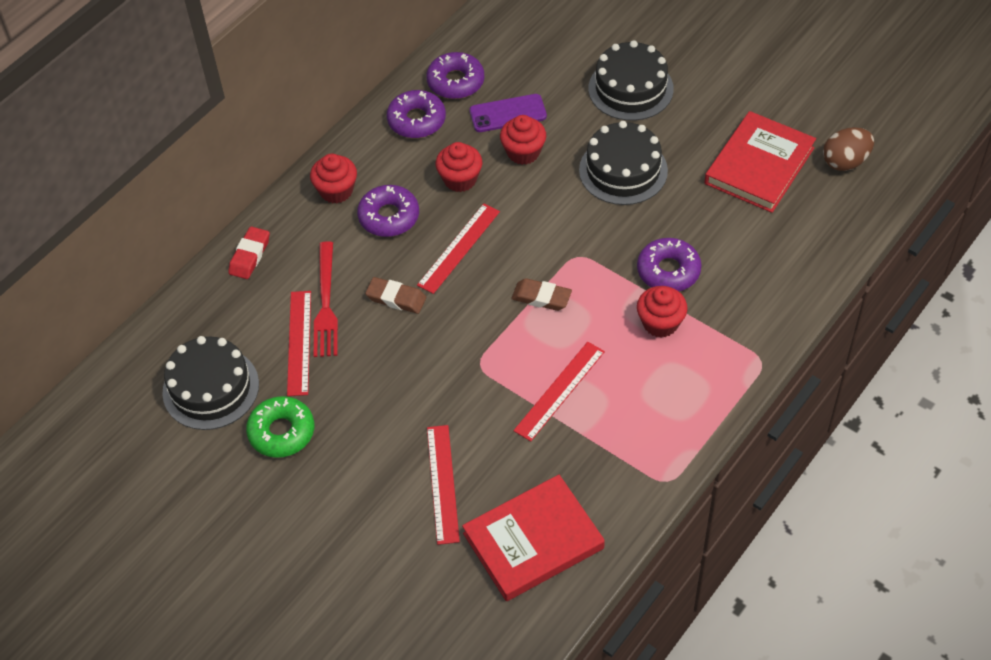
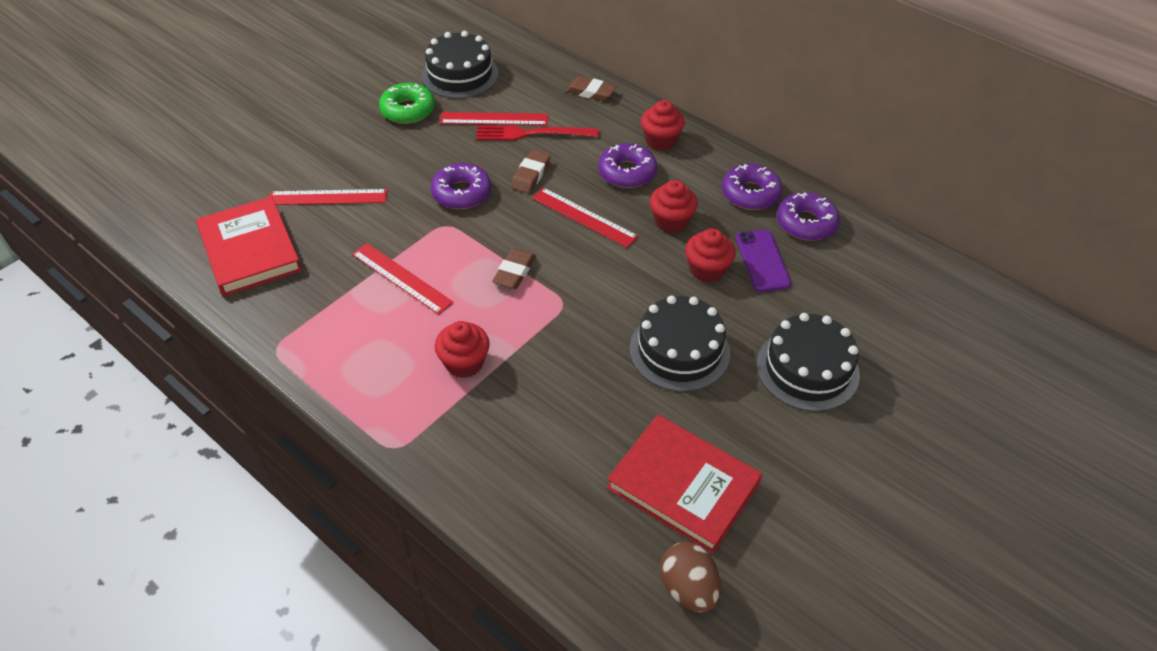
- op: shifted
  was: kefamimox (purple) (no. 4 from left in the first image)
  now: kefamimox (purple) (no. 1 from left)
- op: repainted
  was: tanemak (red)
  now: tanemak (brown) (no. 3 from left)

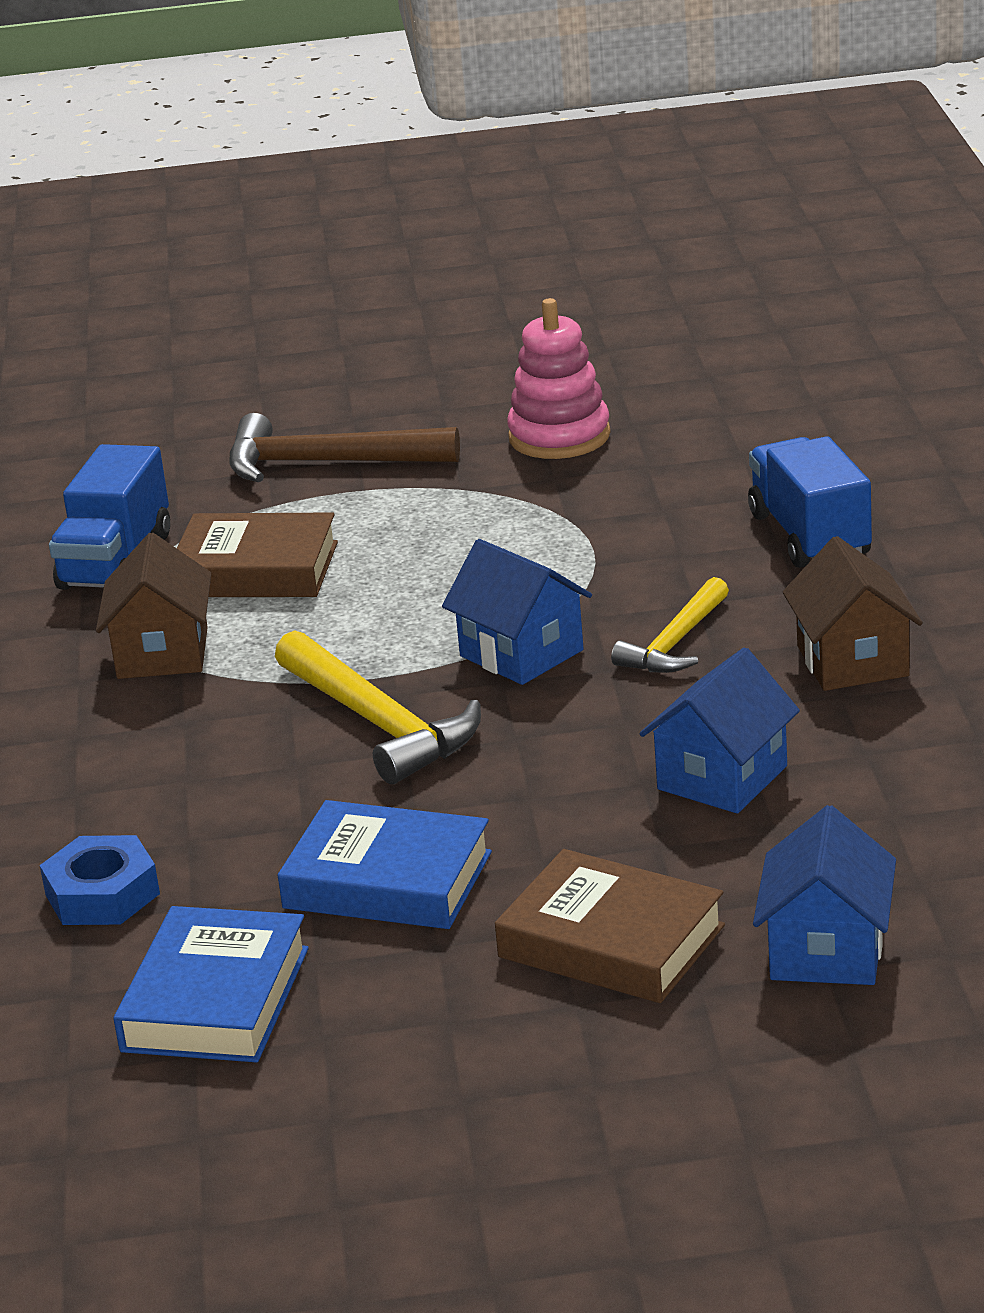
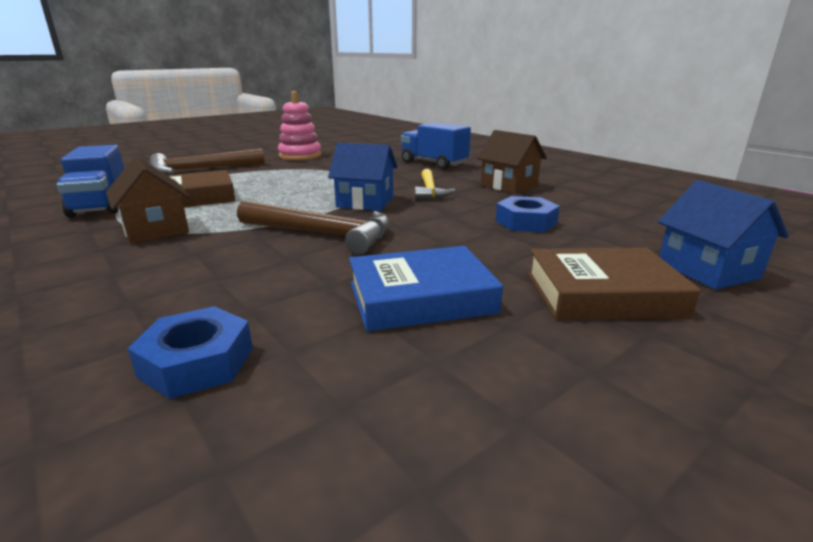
- op: gone
  was: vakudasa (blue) (no. 1 from left)
- op: swapped
  was: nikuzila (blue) (no. 2 from left)
  now: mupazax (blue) (no. 2 from left)
- op: repainted
  was: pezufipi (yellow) (no. 1 from left)
  now: pezufipi (brown) (no. 2 from left)

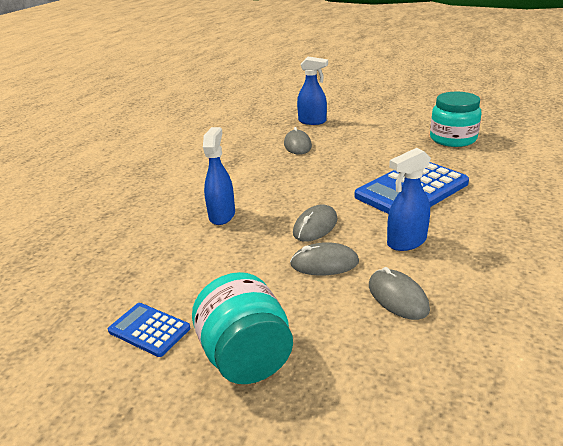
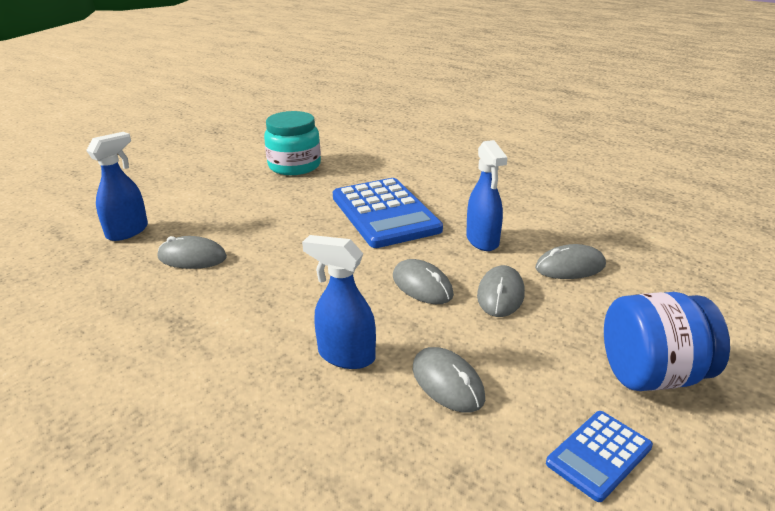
- op: new
  now: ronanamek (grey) (no. 3 from left)
- op: repainted
  was: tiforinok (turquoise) (no. 1 from left)
  now: tiforinok (blue)

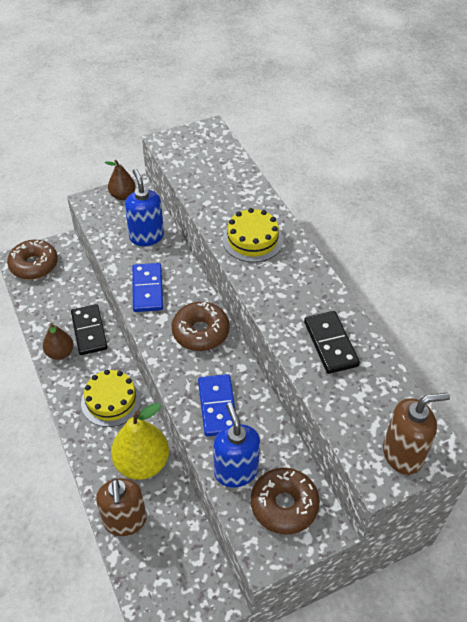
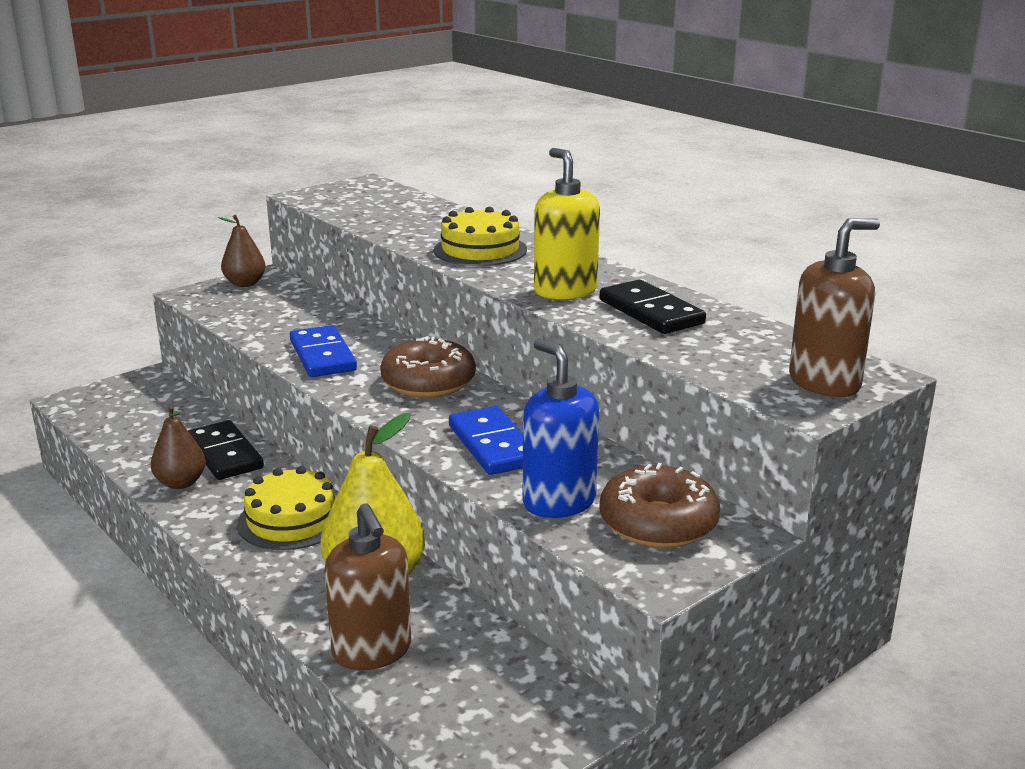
- op: gone
  was: kefamimox (brown) (no. 1 from left)
- op: gone
  was: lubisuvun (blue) (no. 1 from left)
- op: new
  now: lubisuvun (yellow)

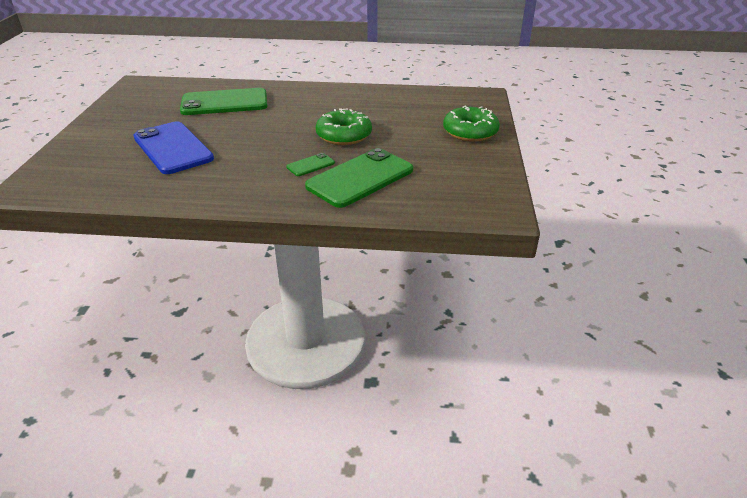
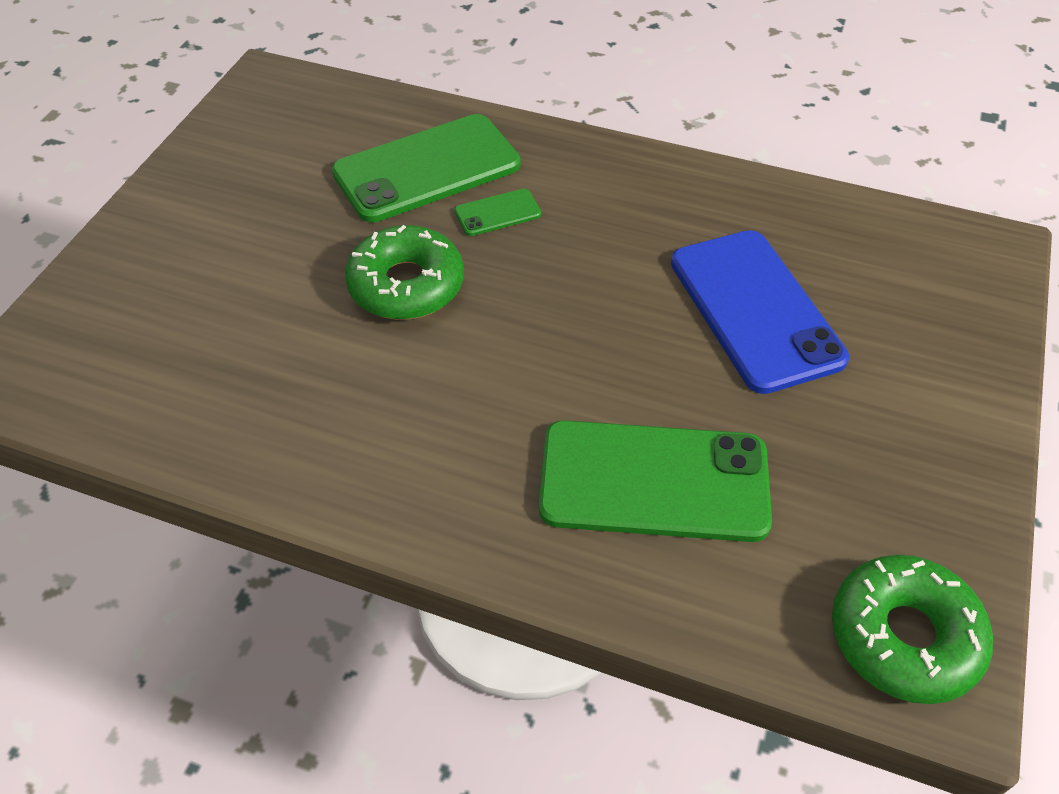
- op: shifted
  was: kefamimox (green) (no. 2 from left)

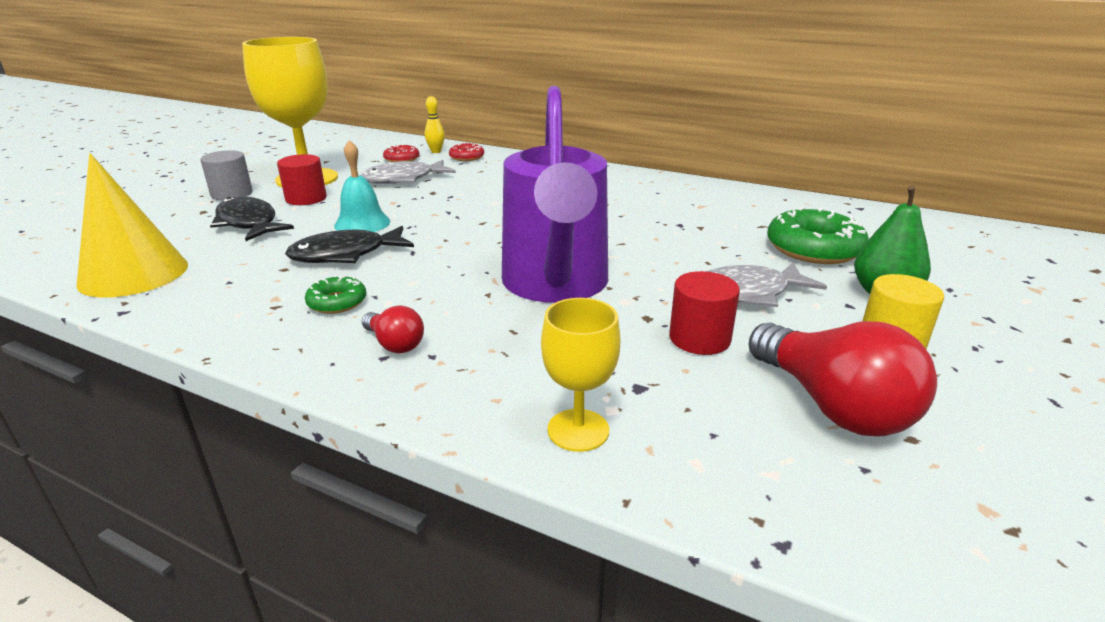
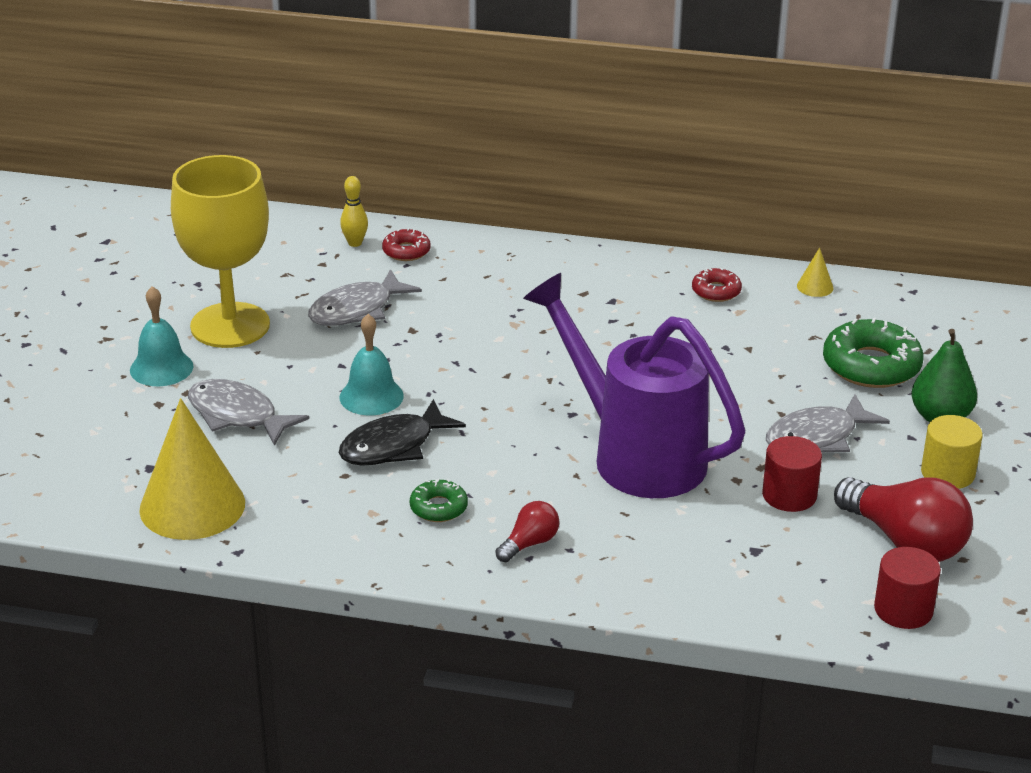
- op: gone
  was: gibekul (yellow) (no. 2 from left)
- op: new
  now: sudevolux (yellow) (no. 2 from left)
- op: shifted
  was: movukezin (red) (no. 1 from left in the first image)
  now: movukezin (red) (no. 2 from left)
- op: shifted
  was: kefamimox (red) (no. 1 from left in the first image)
  now: kefamimox (red) (no. 2 from left)
- op: swapped
  was: movukezin (grey)
  now: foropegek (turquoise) (no. 1 from left)
- op: repainted
  was: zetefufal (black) (no. 1 from left)
  now: zetefufal (grey) (no. 1 from left)
- op: rotated
  was: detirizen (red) (no. 1 from left)
  clockwise: -75
- op: rotated
  was: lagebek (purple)
  clockwise: 150

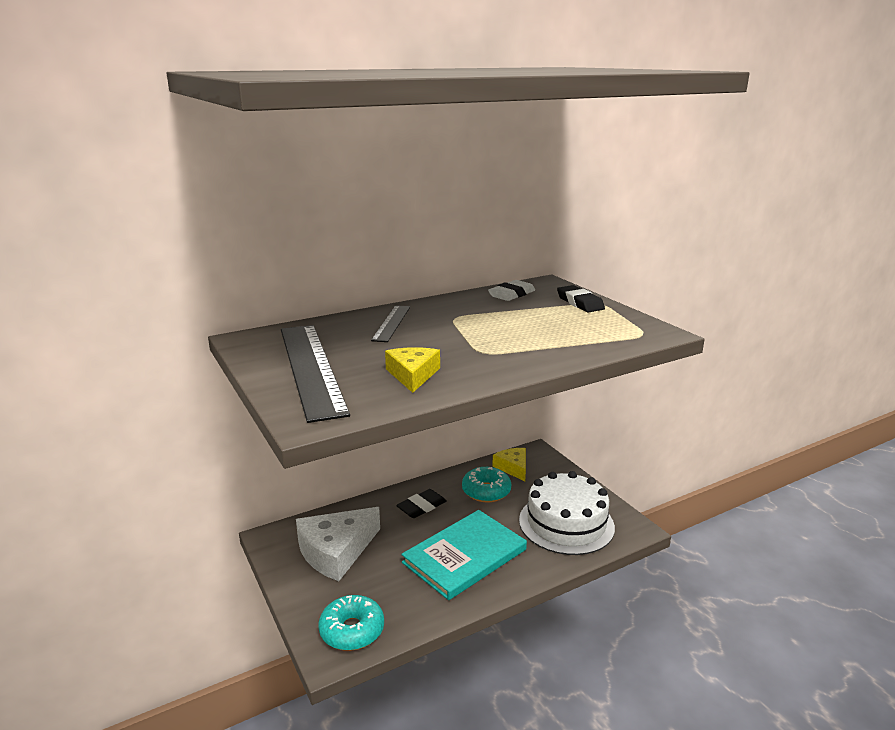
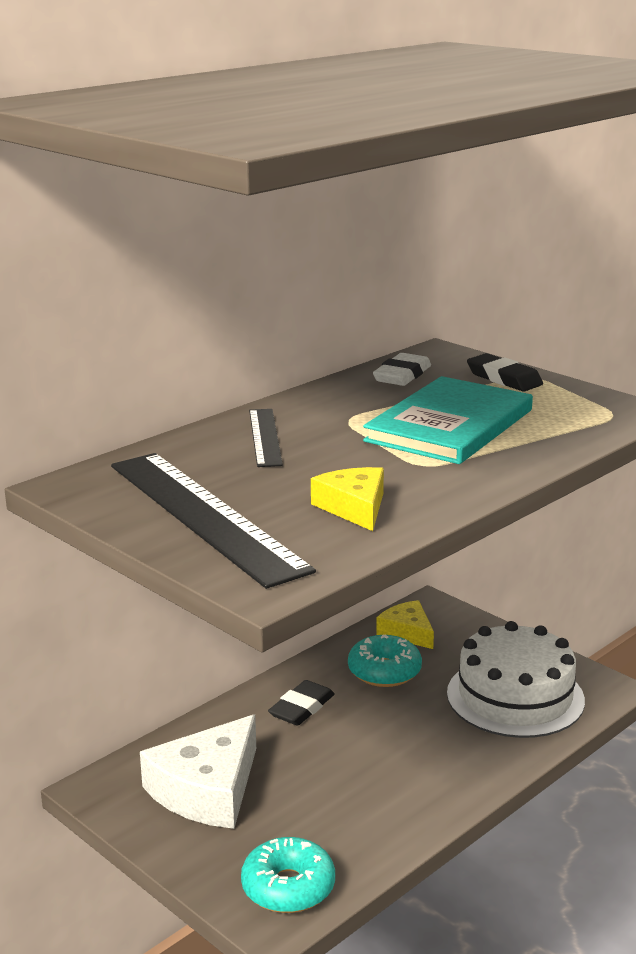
- op: shifted
  was: vakudasa (turquoise)

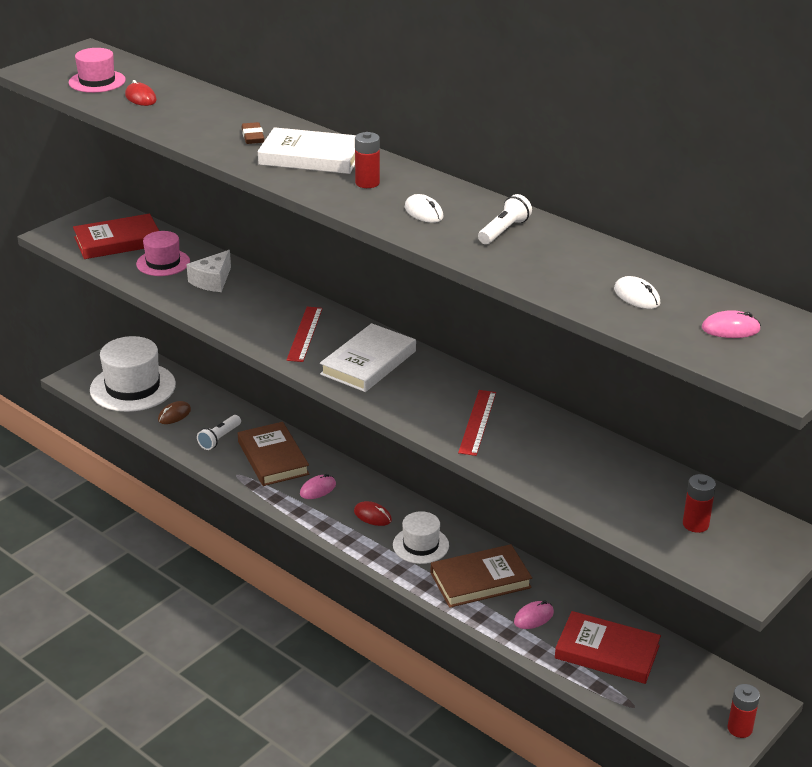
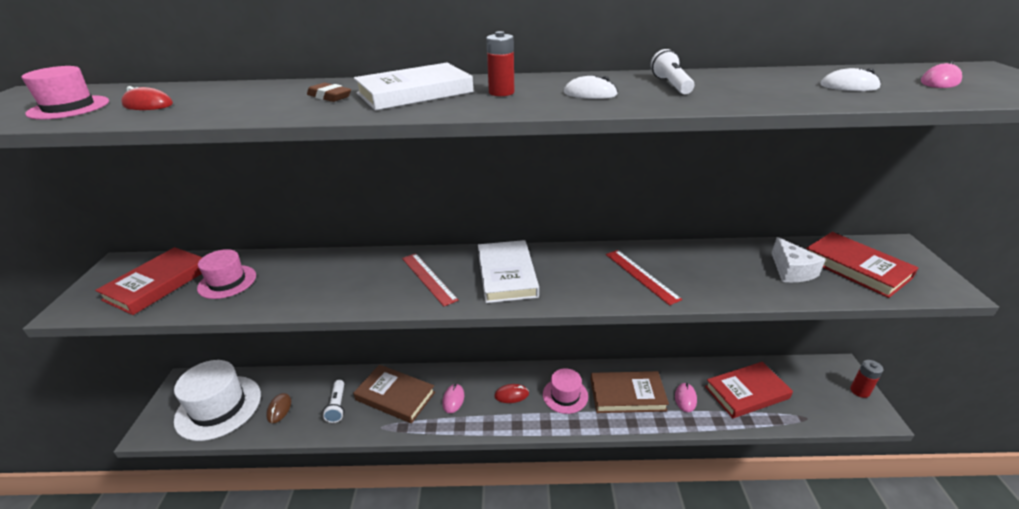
- op: shifted
  was: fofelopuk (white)
- op: swapped
  was: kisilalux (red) (no. 2 from left)
  now: vakudasa (red) (no. 3 from left)
- op: repainted
  was: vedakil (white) (no. 2 from left)
  now: vedakil (pink) (no. 3 from left)
- op: rotated
  was: vakudasa (brown) (no. 2 from left)
  clockwise: 60

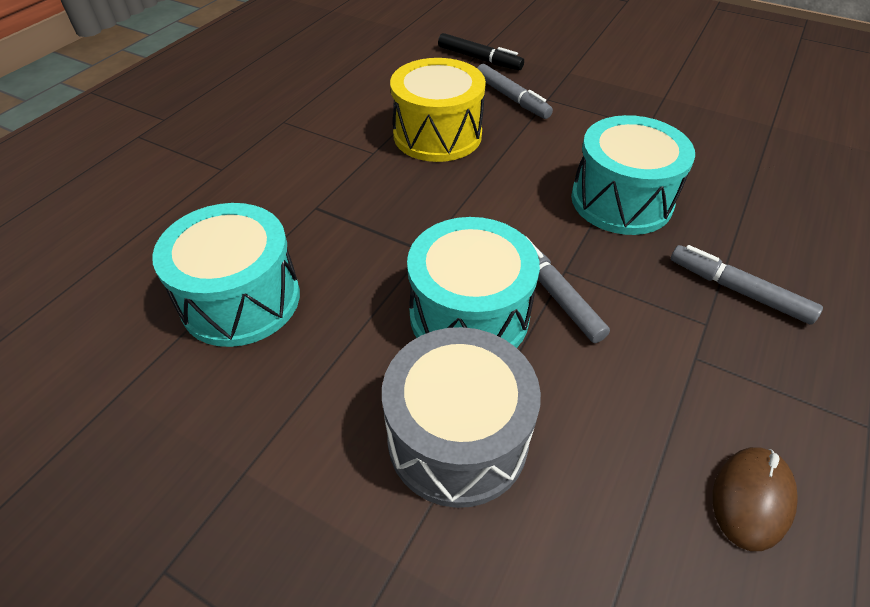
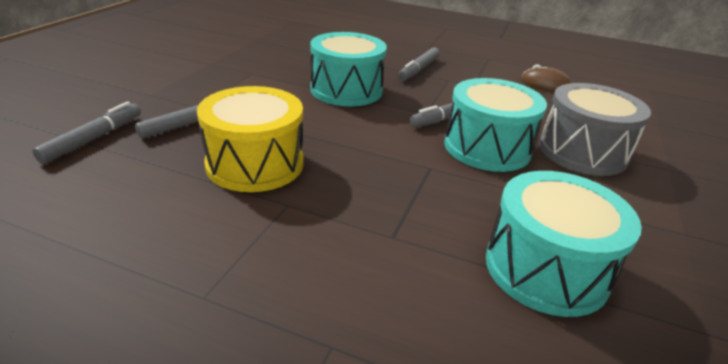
- op: repainted
  was: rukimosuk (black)
  now: rukimosuk (grey) (no. 1 from left)

